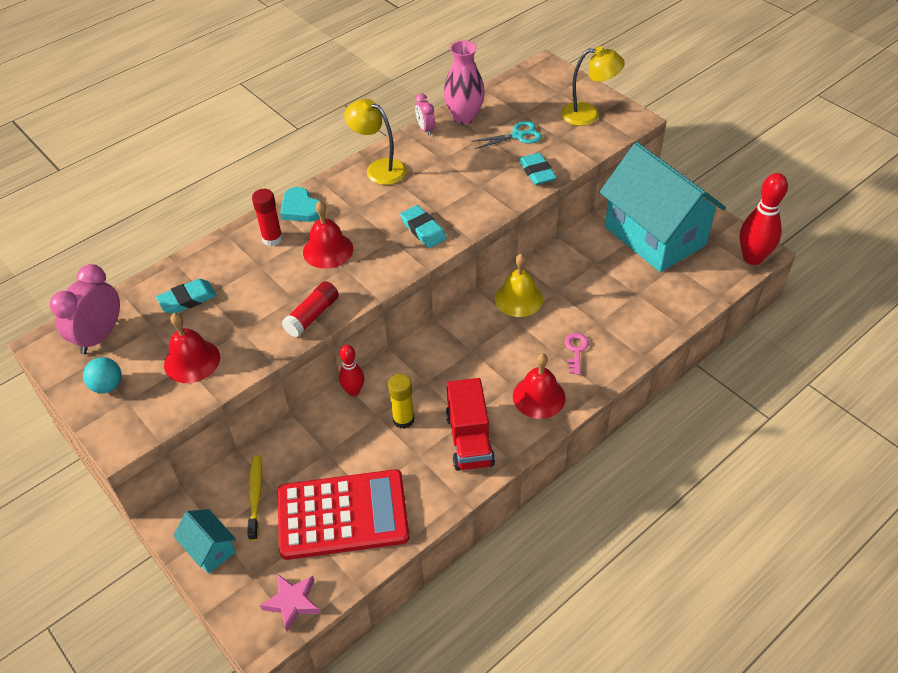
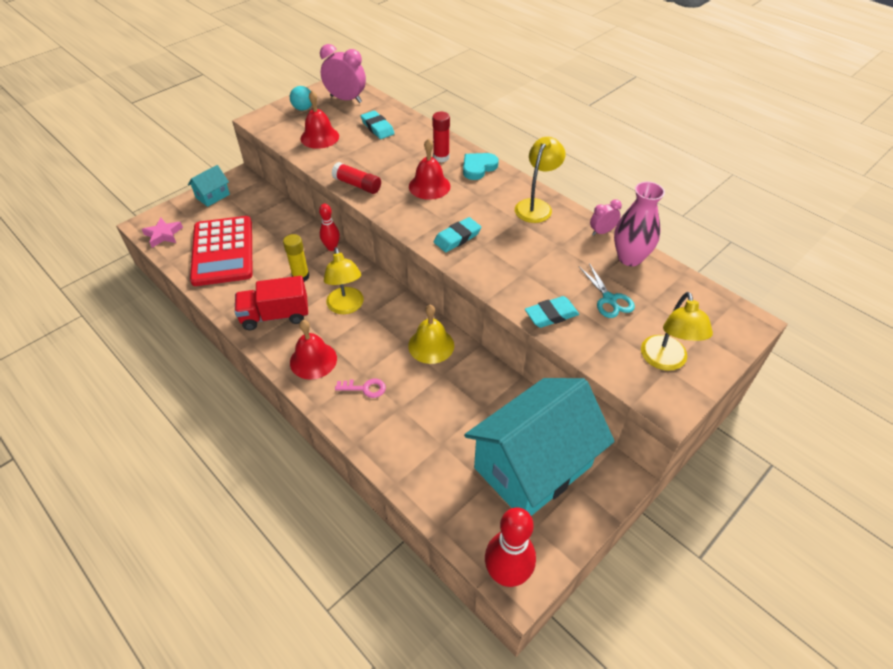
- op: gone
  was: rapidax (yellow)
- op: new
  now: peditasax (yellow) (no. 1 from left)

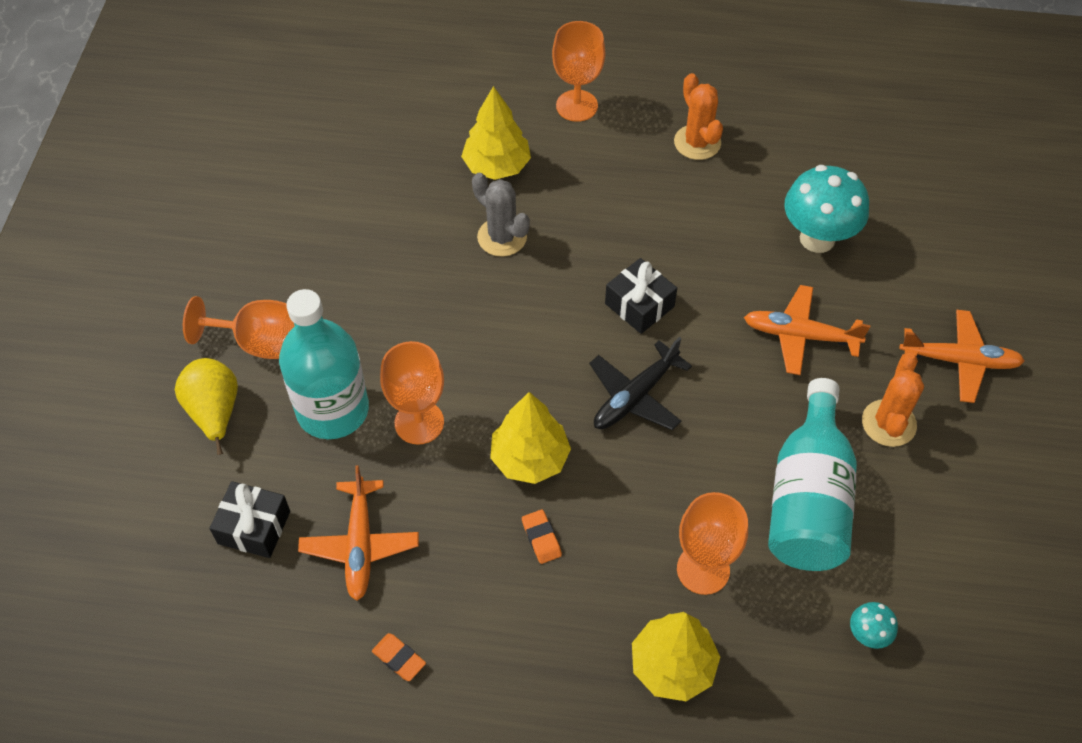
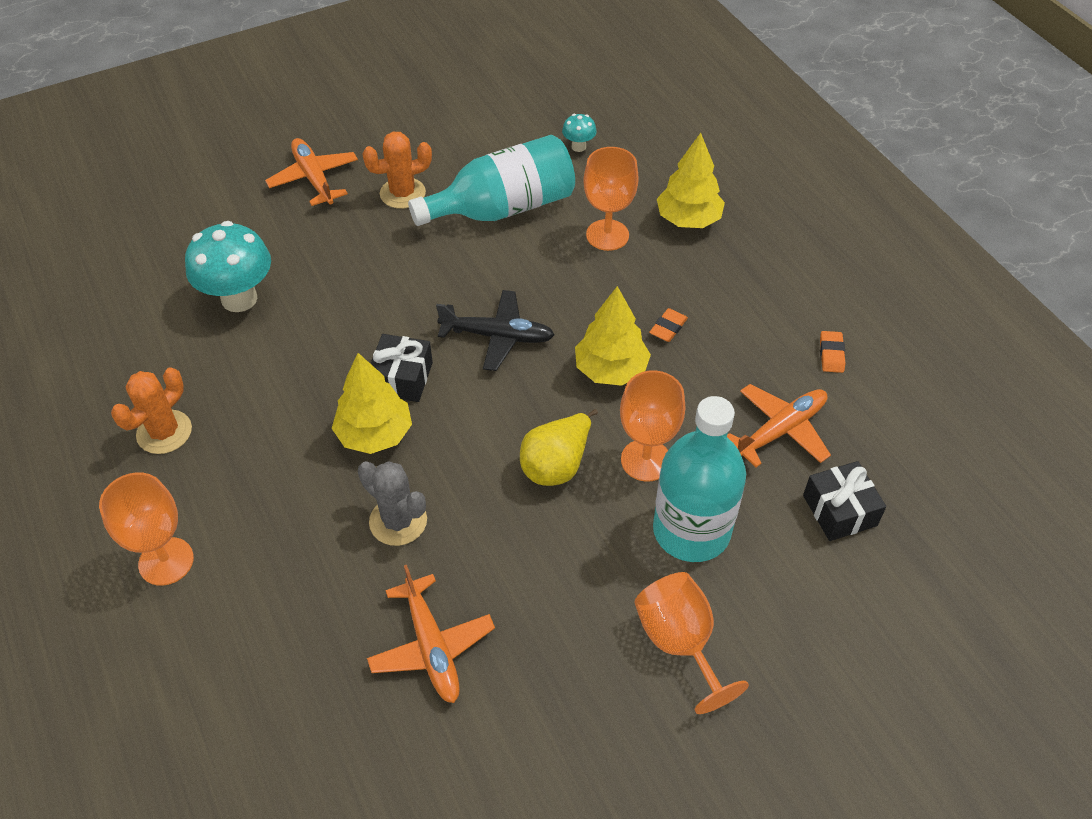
- op: shifted
  was: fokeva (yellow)
- op: shifted
  was: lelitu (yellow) (no. 1 from left)
- op: shifted
  was: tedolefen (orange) (no. 2 from left)
- op: rotated
  was: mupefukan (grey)
  clockwise: -60

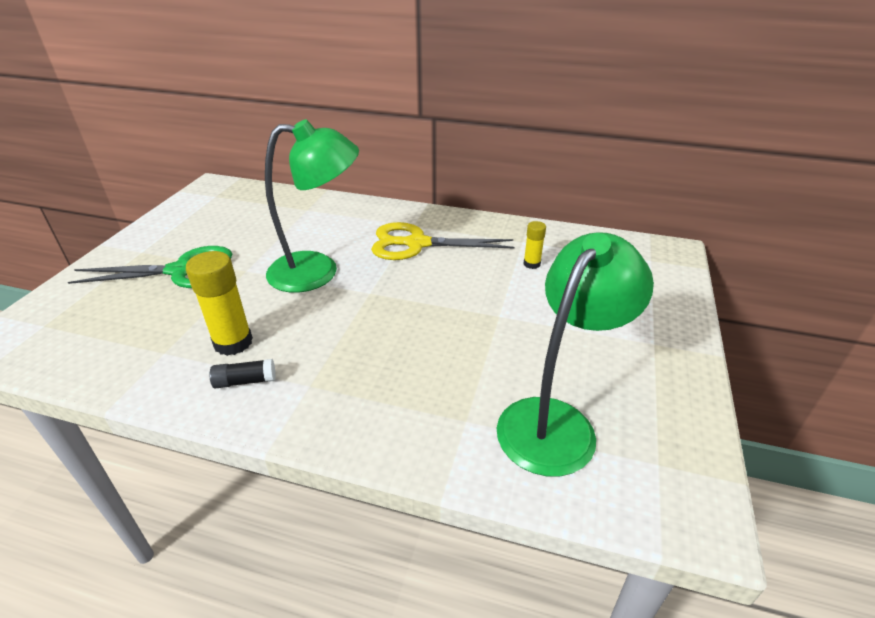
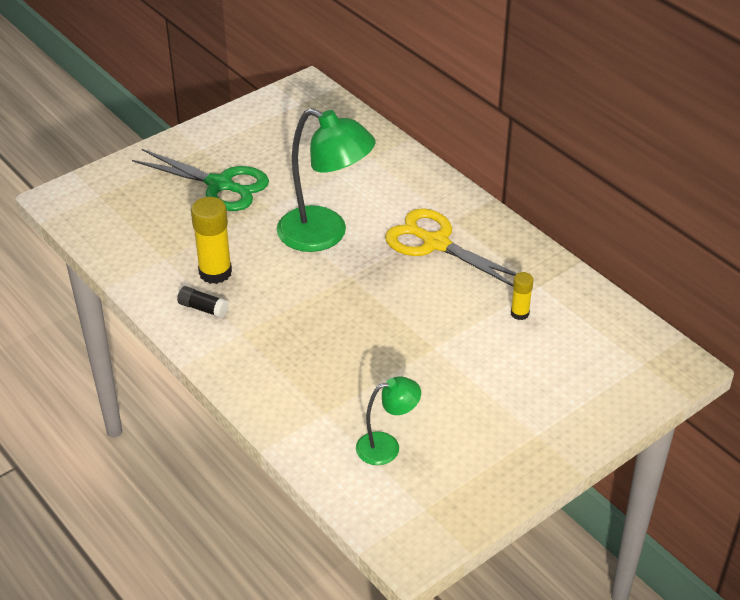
- op: scaled
  was: peditasax (green) (no. 2 from left)
  ratio: 0.53

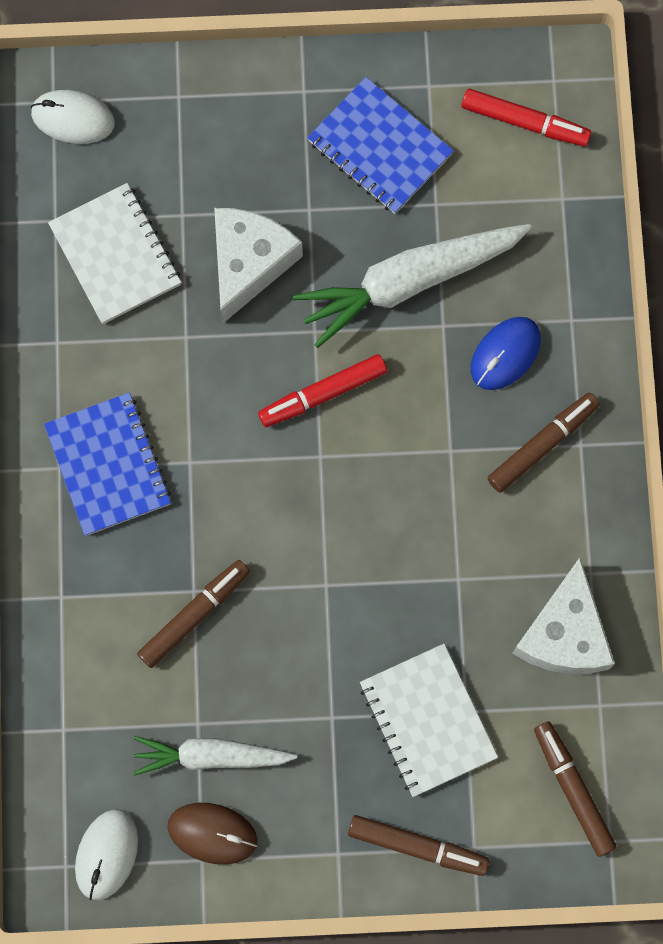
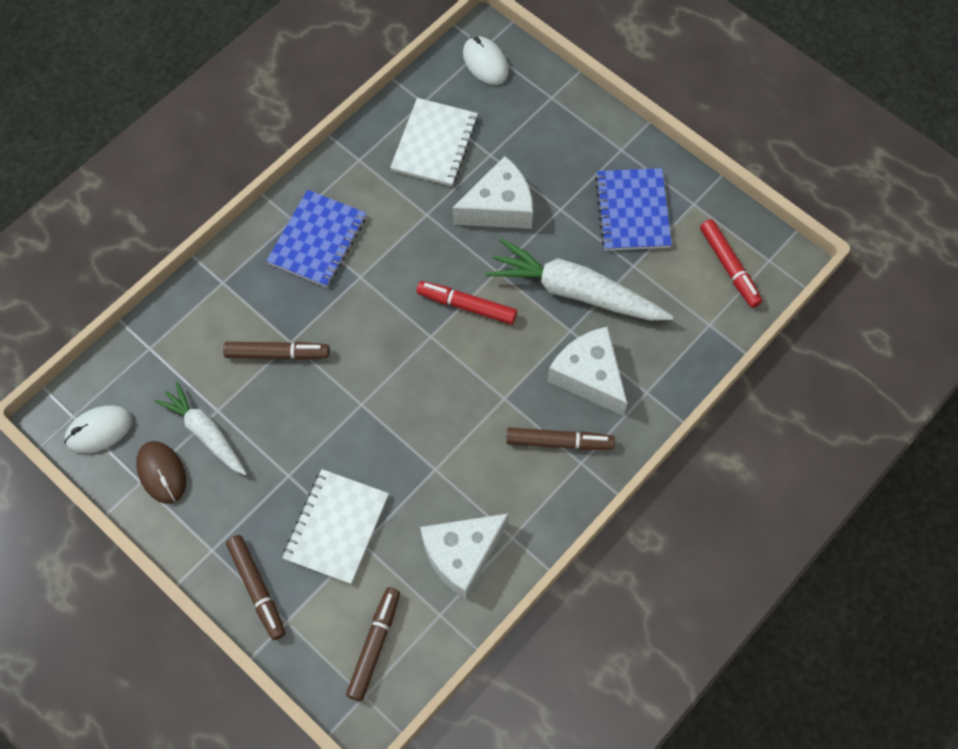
- op: swapped
  was: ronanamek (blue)
  now: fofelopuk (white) (no. 3 from left)

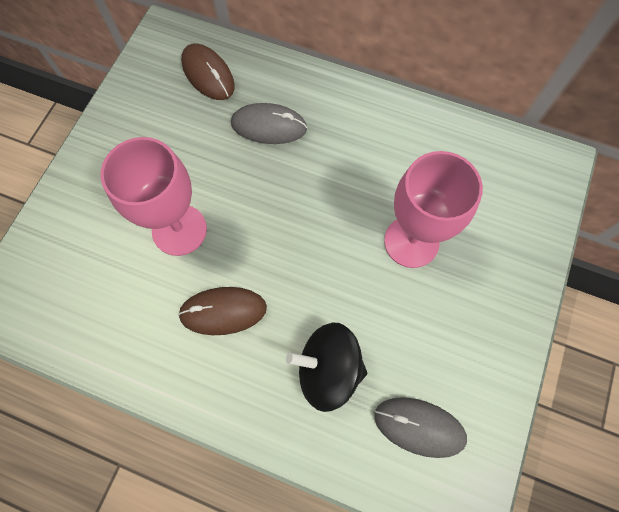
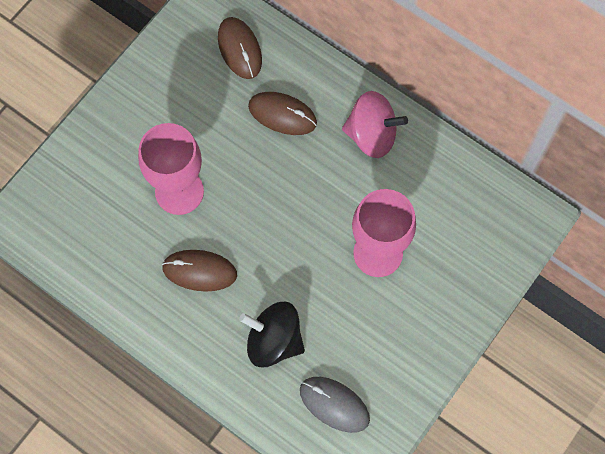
- op: new
  now: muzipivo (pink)
- op: repainted
  was: ronanamek (grey) (no. 1 from left)
  now: ronanamek (brown) (no. 3 from left)

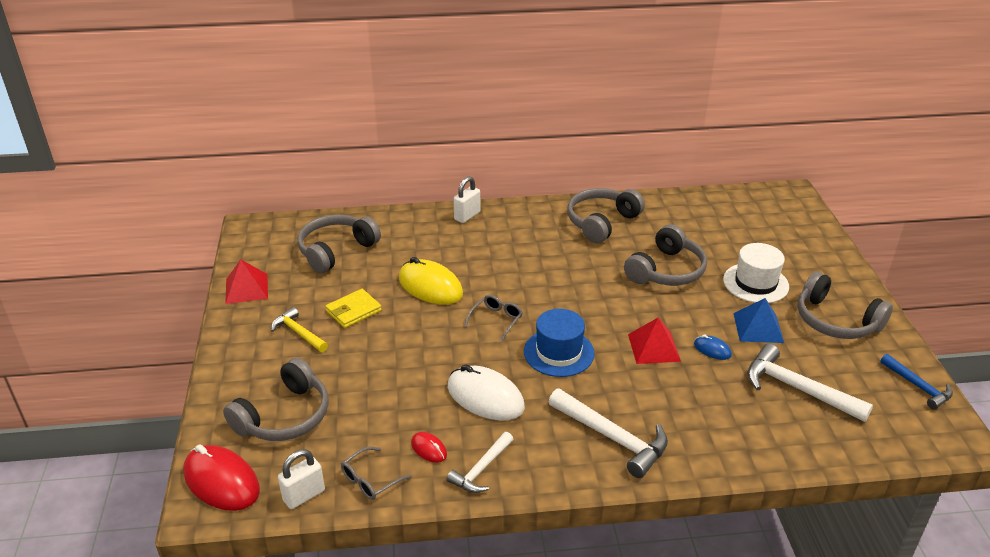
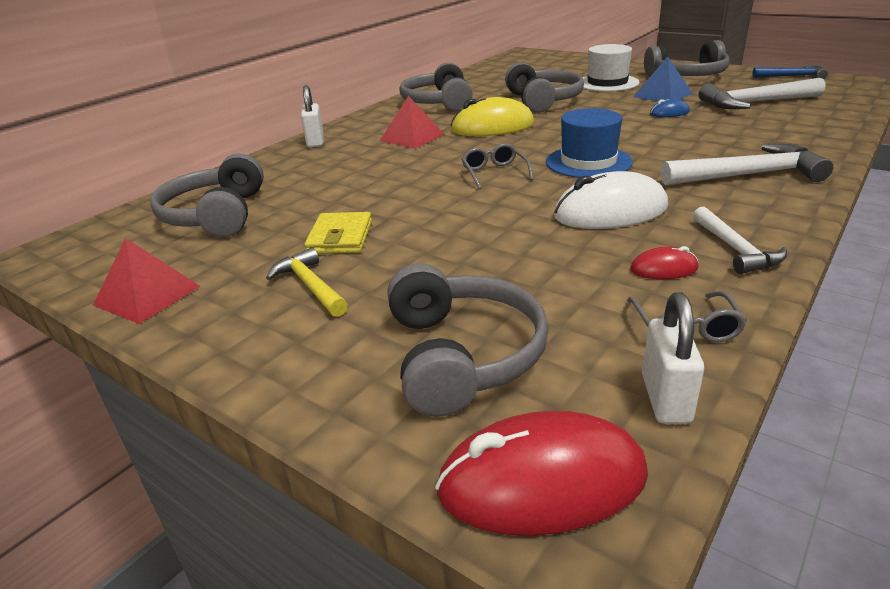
- op: shifted
  was: ronanamek (yellow)
- op: shifted
  was: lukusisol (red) (no. 2 from left)
- op: rotated
  was: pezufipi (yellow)
  clockwise: 60

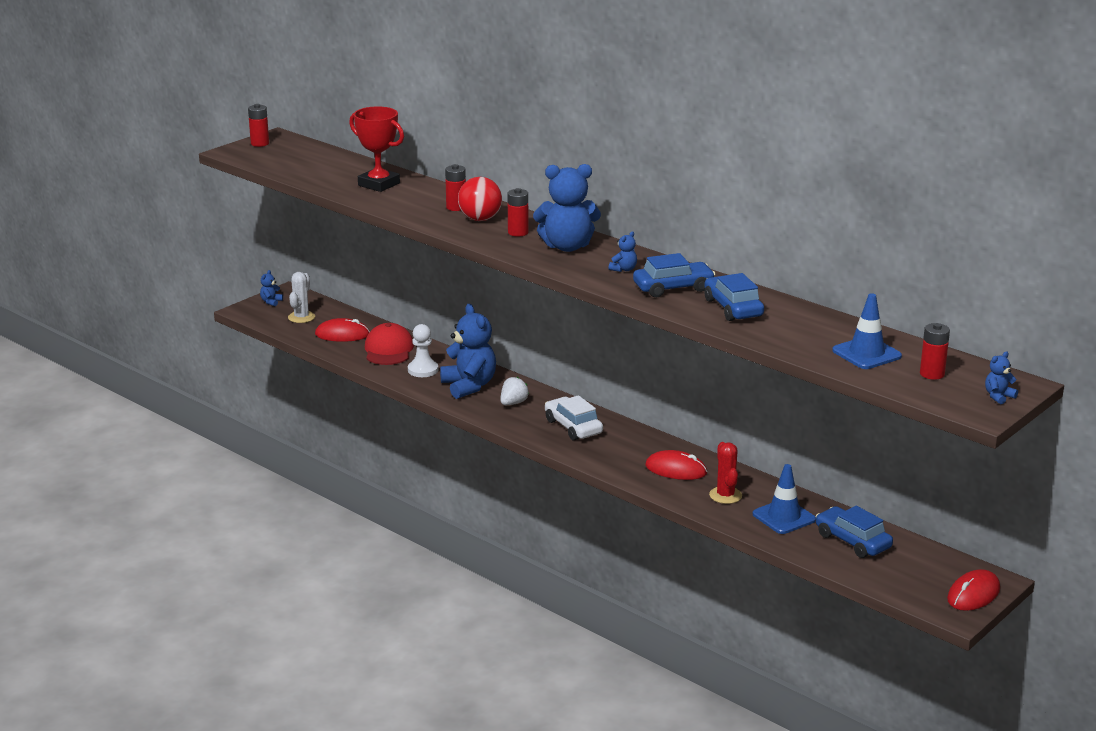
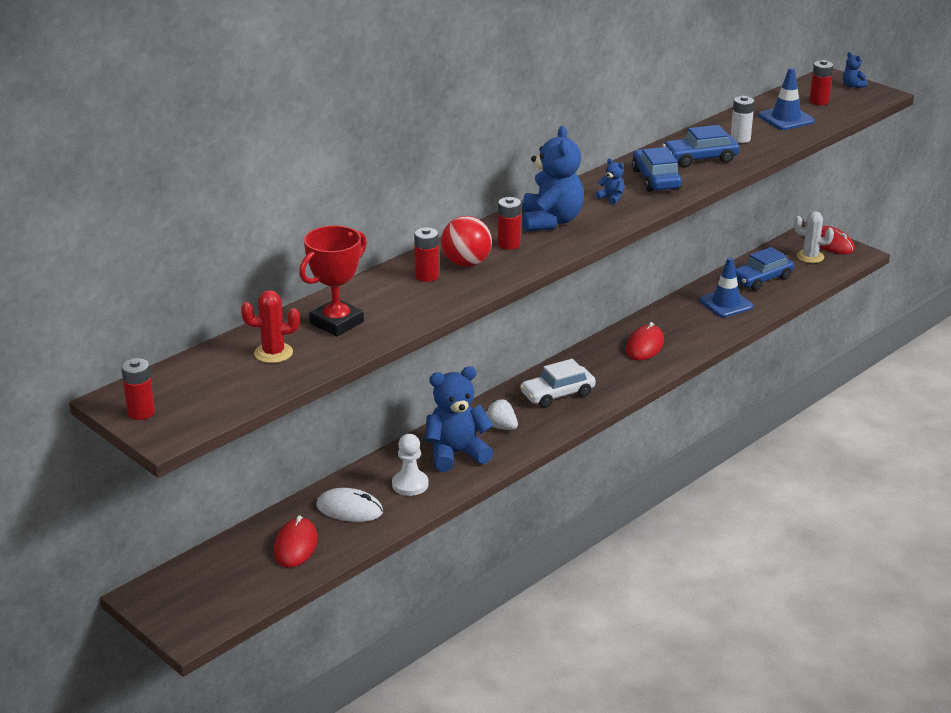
- op: gone
  was: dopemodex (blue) (no. 1 from left)
- op: new
  now: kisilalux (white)
- op: shifted
  was: mupefukan (white)
- op: shifted
  was: mupefukan (red)
- op: swapped
  was: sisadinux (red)
  now: ronanamek (white)

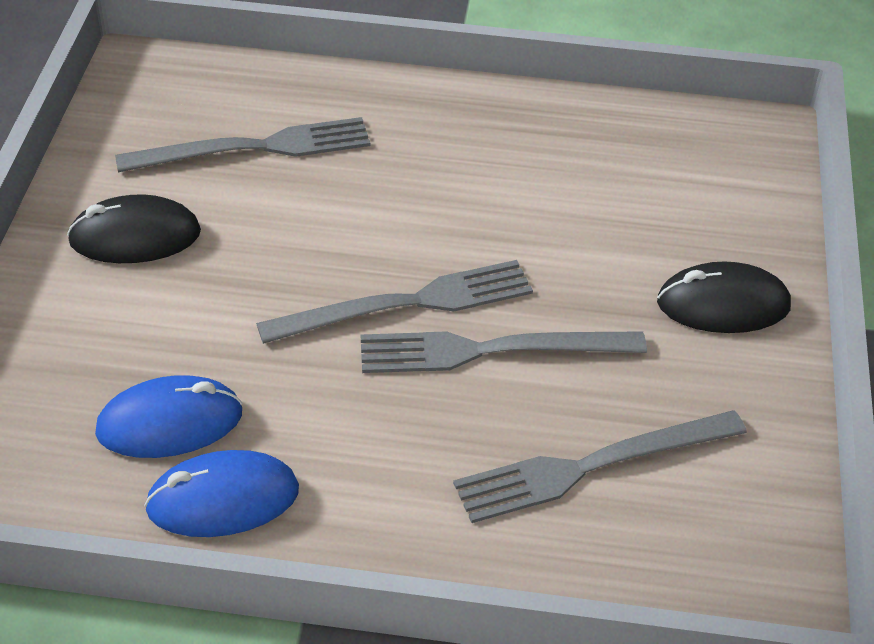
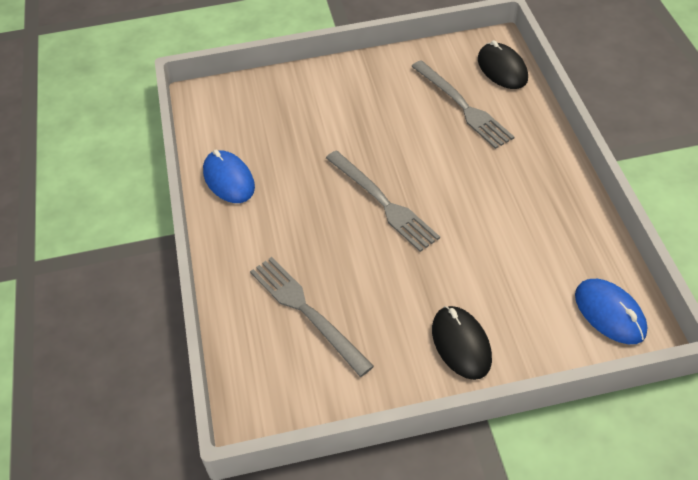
- op: gone
  was: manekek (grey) (no. 3 from left)
- op: shifted
  was: ronanamek (black) (no. 1 from left in the first image)
  now: ronanamek (black) (no. 2 from left)
- op: shifted
  was: ronanamek (blue) (no. 1 from left in the first image)
  now: ronanamek (blue) (no. 2 from left)

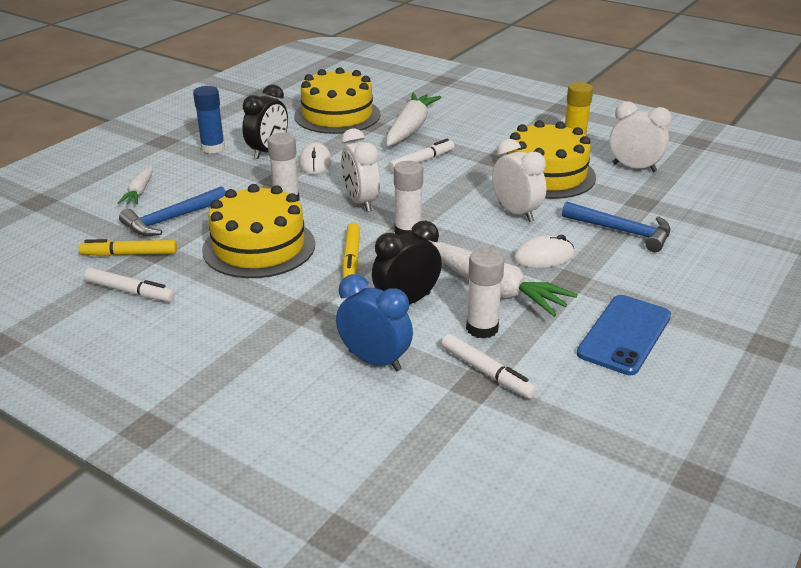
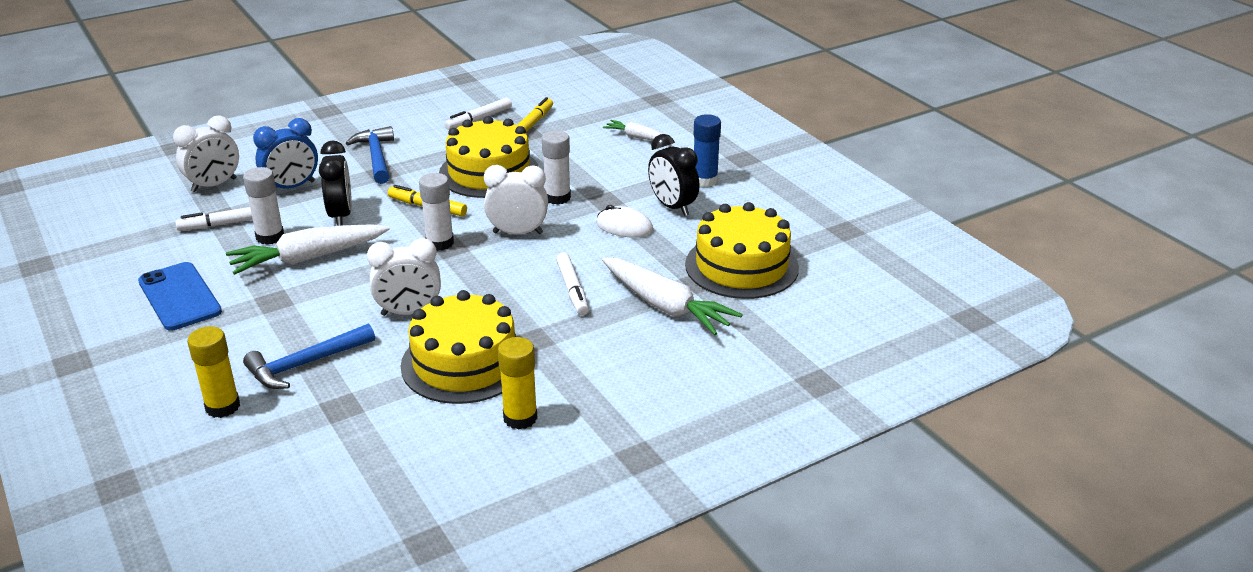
- op: gone
  was: ronanamek (white) (no. 2 from left)
- op: new
  now: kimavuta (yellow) (no. 1 from left)
- op: shifted
  was: pezufipi (blue) (no. 1 from left in the first image)
  now: pezufipi (blue) (no. 2 from left)
- op: shifted
  was: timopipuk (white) (no. 3 from left in the first image)
  now: timopipuk (white) (no. 1 from left)

